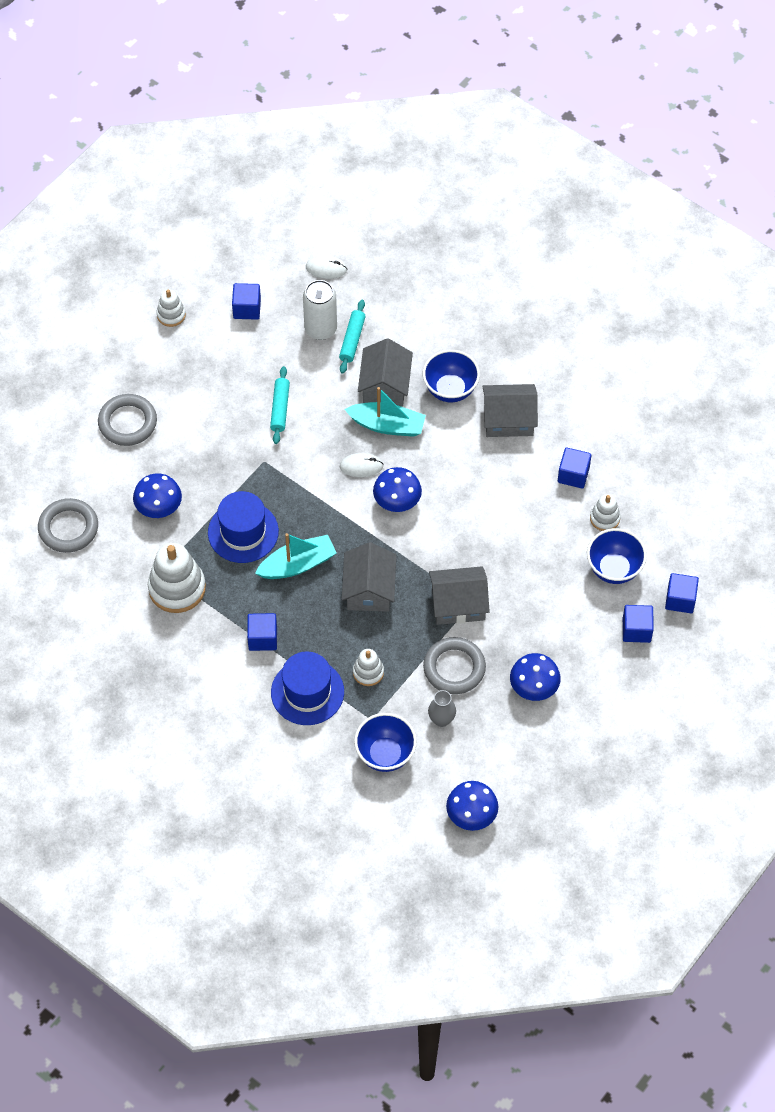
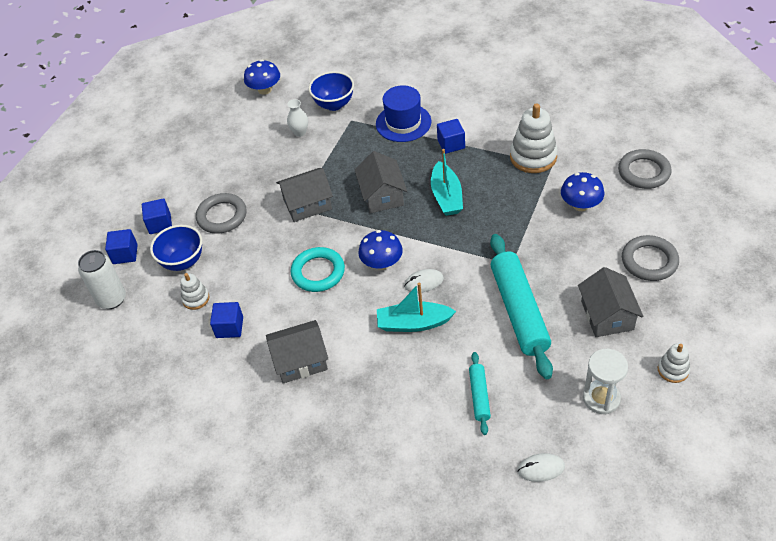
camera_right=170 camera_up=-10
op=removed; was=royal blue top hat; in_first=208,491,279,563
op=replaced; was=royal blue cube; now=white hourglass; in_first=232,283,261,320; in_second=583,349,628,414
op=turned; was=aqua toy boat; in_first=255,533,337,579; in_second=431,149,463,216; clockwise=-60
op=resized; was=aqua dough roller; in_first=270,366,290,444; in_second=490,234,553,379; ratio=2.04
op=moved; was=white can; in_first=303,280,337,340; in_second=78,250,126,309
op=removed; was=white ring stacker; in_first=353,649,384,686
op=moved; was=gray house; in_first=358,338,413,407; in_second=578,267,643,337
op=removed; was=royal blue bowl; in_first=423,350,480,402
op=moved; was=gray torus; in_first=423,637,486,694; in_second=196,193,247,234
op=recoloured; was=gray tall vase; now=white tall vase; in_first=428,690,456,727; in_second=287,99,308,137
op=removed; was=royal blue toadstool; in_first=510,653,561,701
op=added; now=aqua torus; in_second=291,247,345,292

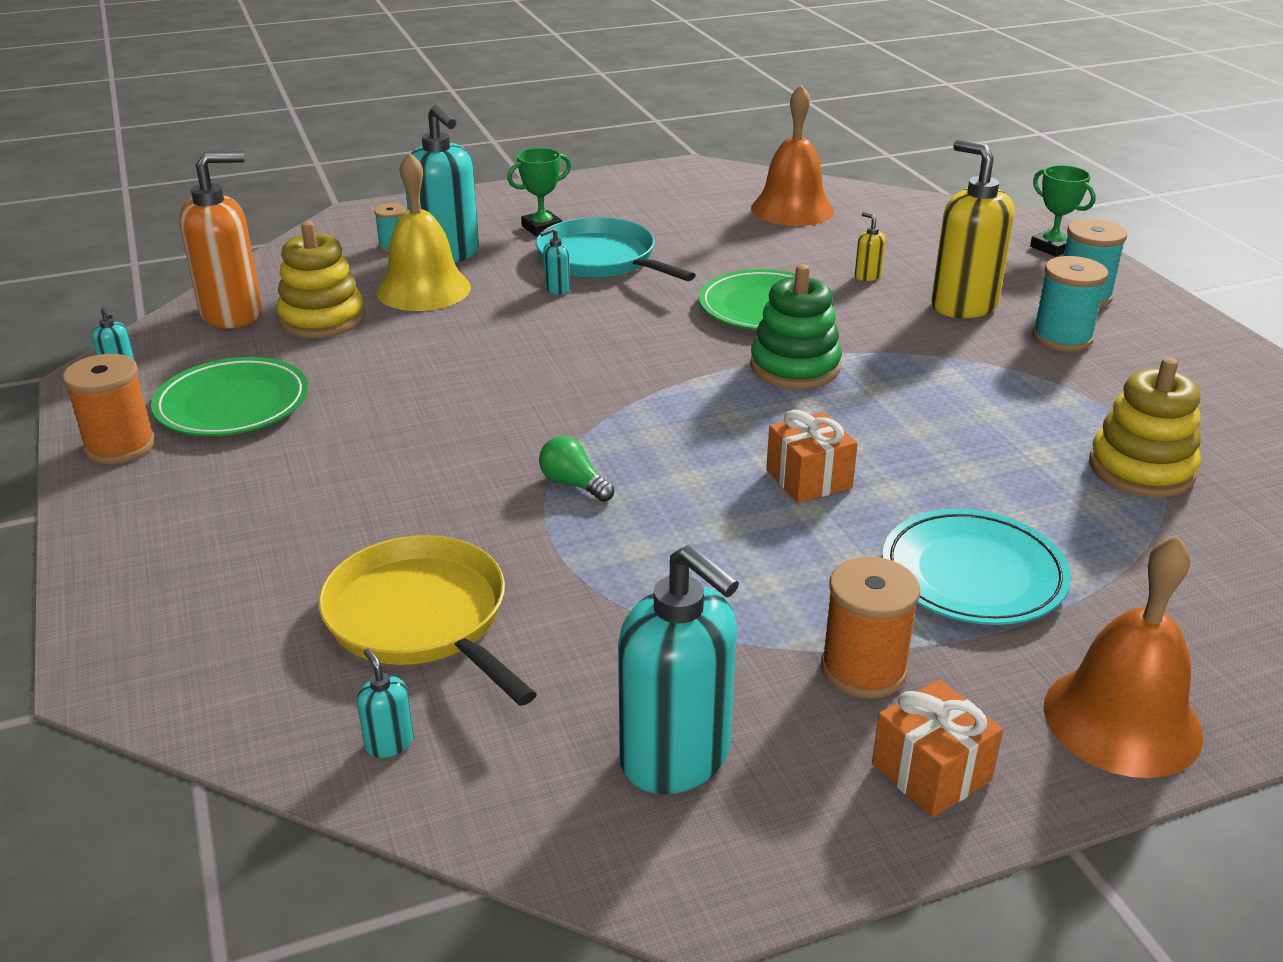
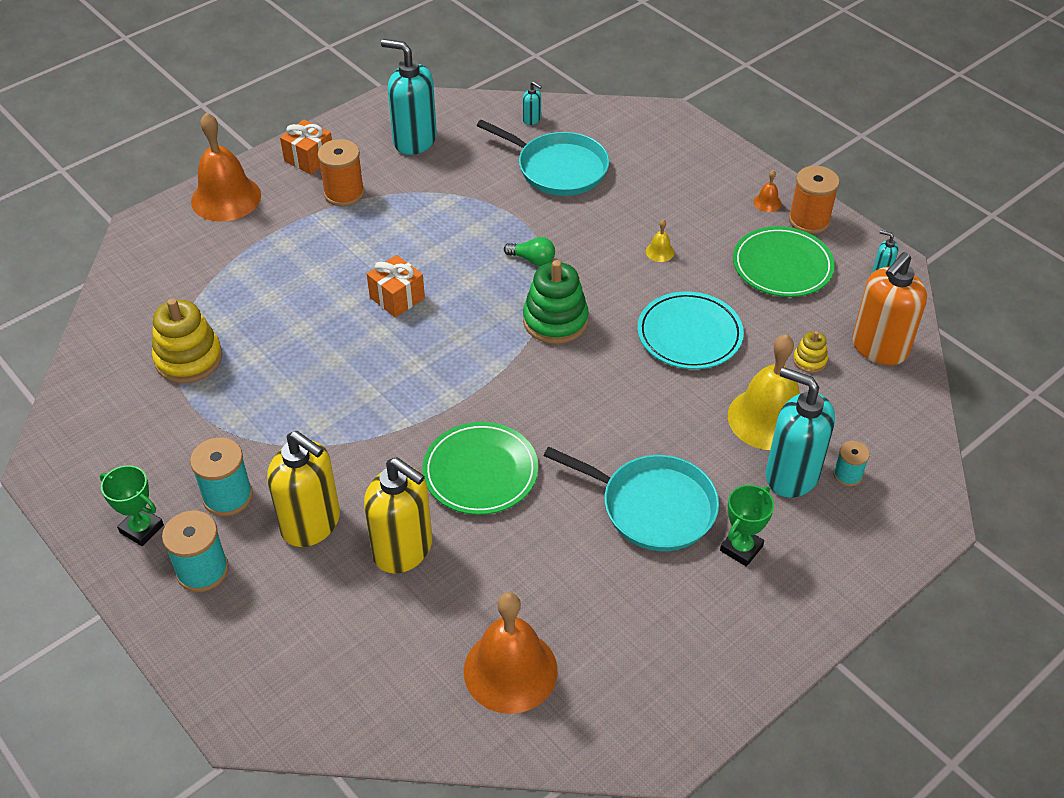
camera_right=160 camera_up=15
op=resized; was=bright yellow ring stacker; in_first=276,221,365,338; in_second=793,331,828,373; ratio=0.5
op=recoloured; was=bright yellow frying pan; now=aqua frying pan; in_first=318,535,537,706; in_second=477,119,609,196
op=removed; was=aqua soap dispenser; in_first=540,227,570,294
op=moved; was=emerald ring stacker; in_first=750,264,842,389; in_second=523,260,589,344
op=resized; was=bright yellow soap dispenser; in_first=855,212,886,281; in_second=364,457,432,574; ratio=2.42
op=moved; was=aqua dinner plate; in_first=882,509,1071,625; in_second=637,291,744,369
op=moved; was=emerald trophy; in_first=1030,165,1096,257; in_second=100,465,164,546
op=added; now=bright yellow school bell; in_second=646,219,675,262
op=added; now=orange-coloured school bell; in_second=753,170,781,212

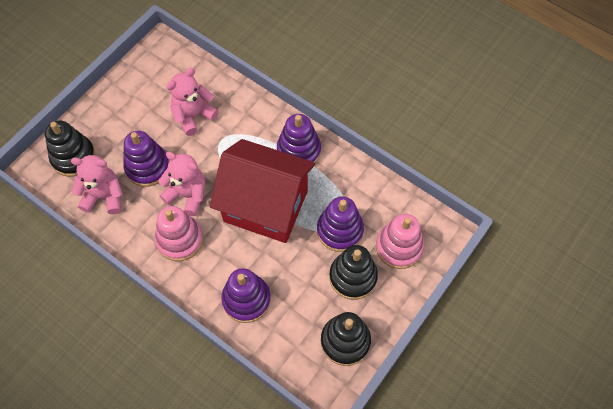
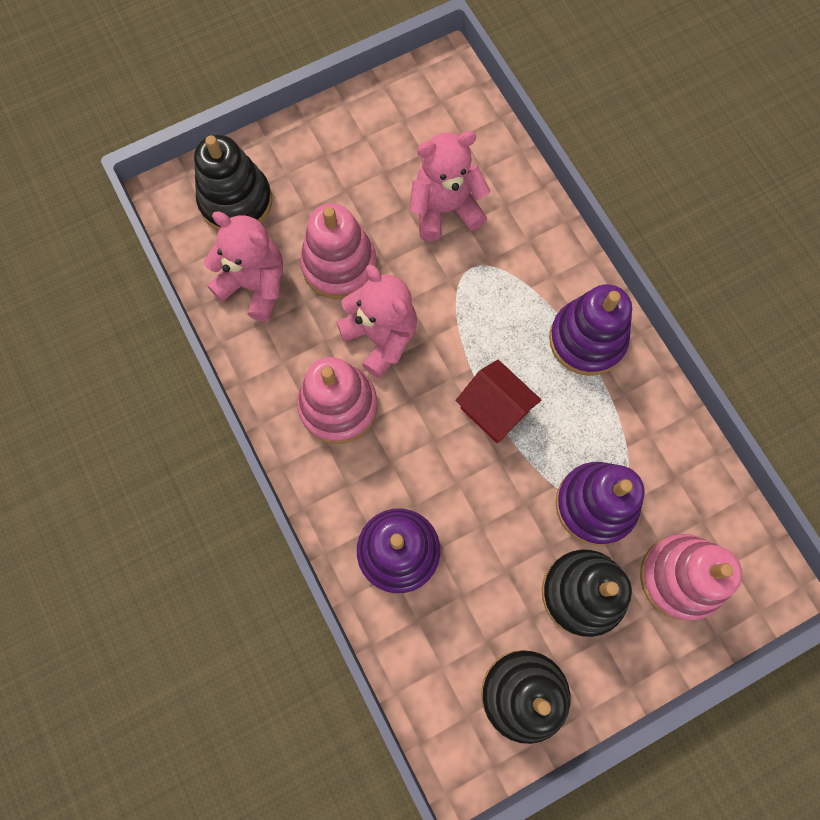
camera_right=25 camera_up=10
op=recoloured; was=royal purple ring stacker; now=rosy ring stacker; in_first=123,131,169,187; in_second=300,203,377,299
op=resized; was=scarlet house; in_first=210,139,315,243; in_second=456,360,541,443; ratio=0.44

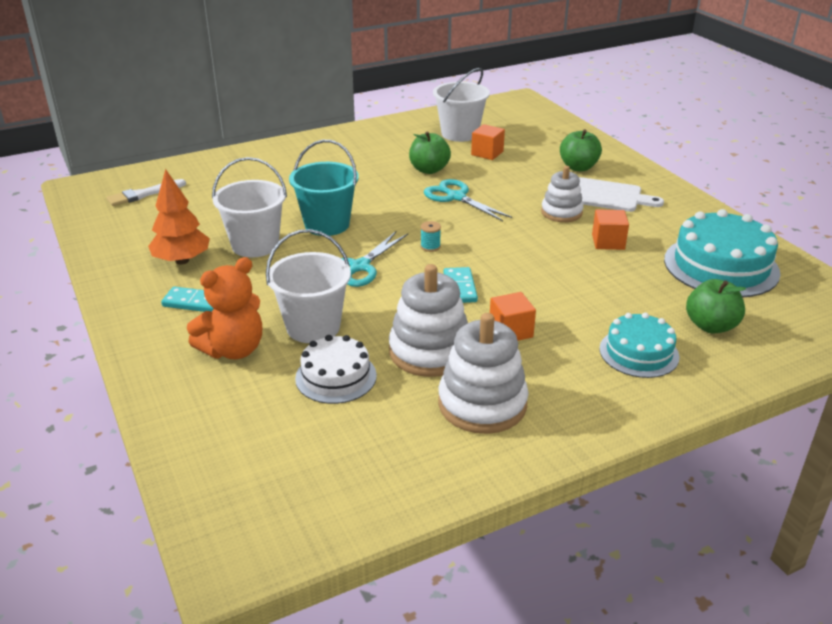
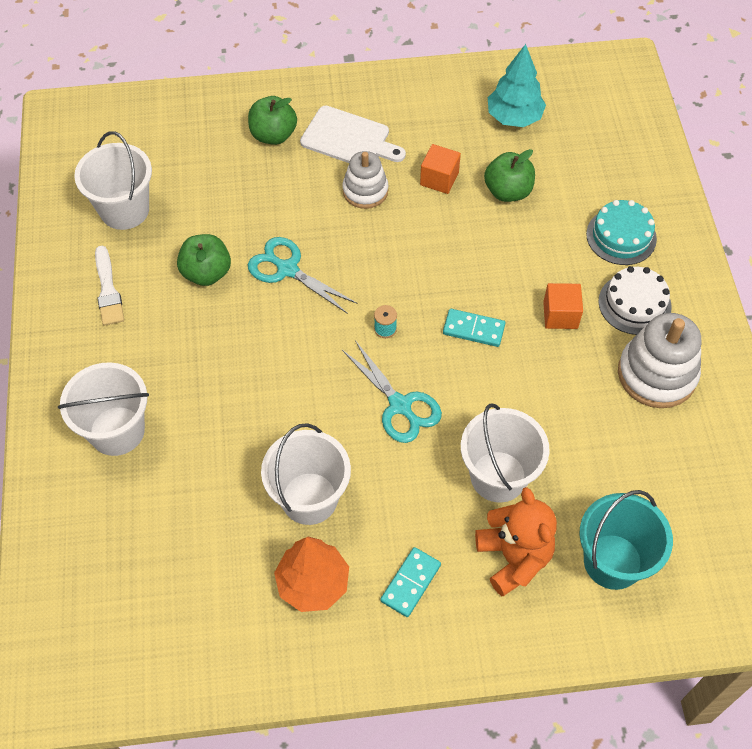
camera_right=-70 camera_up=25
op=moved; was=white paint brush; in_first=106,179,186,206; in_second=95,246,124,326
op=moved; was=aqua pail; in_first=289,140,359,236; in_second=580,490,673,590
op=moved; was=white cake; in_first=295,335,377,404; in_second=599,266,672,335
op=removed; was=white ring stacker; in_first=389,264,468,377
op=turned; was=aqua shears; in_first=424,179,512,221; in_second=248,237,357,314; clockwise=60
op=removed; was=orange-coloured cube; in_first=471,124,505,160
op=turned; was=white cutting board; in_first=579,177,664,212; in_second=300,106,406,163; clockwise=75
op=replaced; was=aqua cake; now=aqua toy tree; in_first=664,209,781,297; in_second=488,44,546,127
op=moved; was=emerald apple fruit; in_first=686,279,746,333; in_second=484,149,535,202
op=added; now=white pail; in_second=58,362,149,456

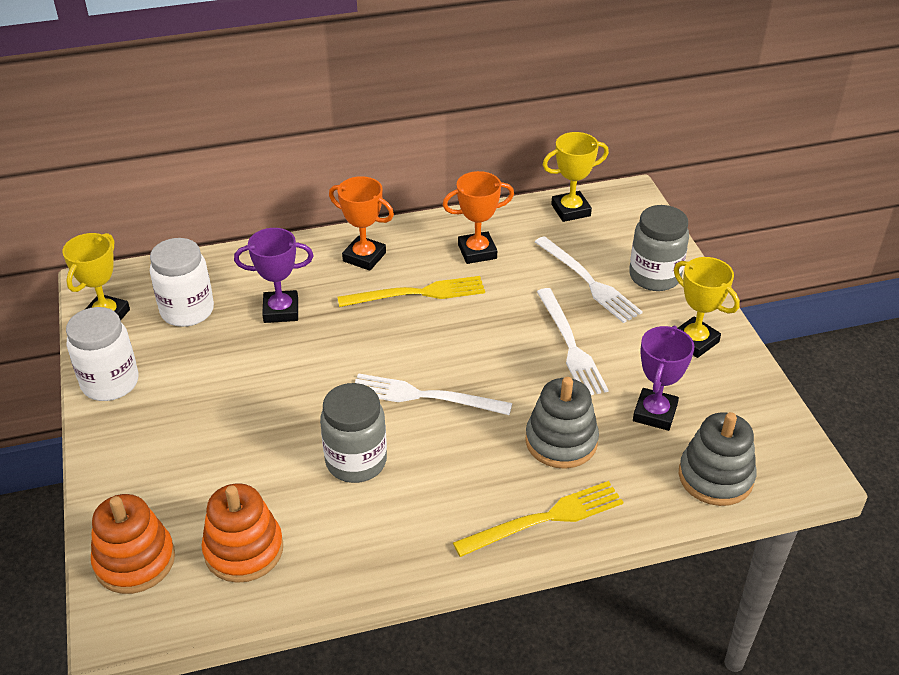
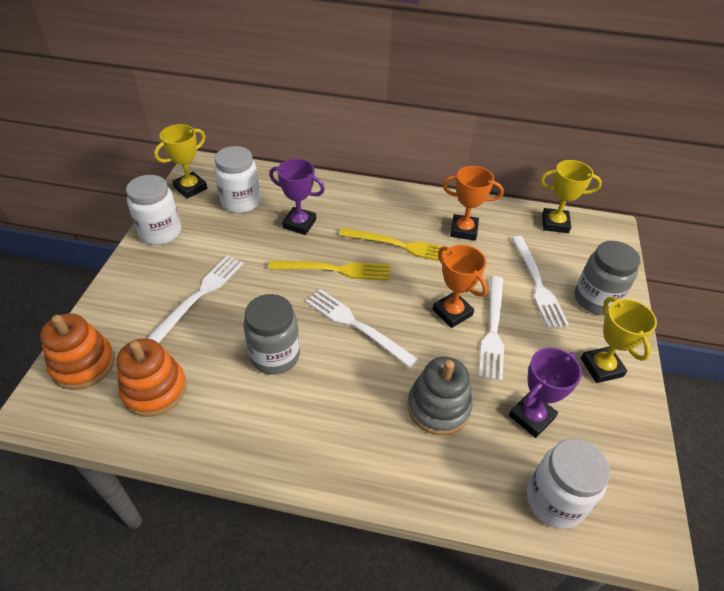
camera_right=25 camera_up=5
op=moved; was=orange-coloured trophy; in_first=329,176,394,271; in_second=432,245,488,328
op=moved; was=bright yellow table fork; in_first=453,481,623,557; in_second=268,260,390,280
op=replaced; was=gray ring stacker; now=white preserve jar; in_first=679,412,756,506; in_second=527,439,610,529
op=added; now=white table fork; in_second=148,256,243,343

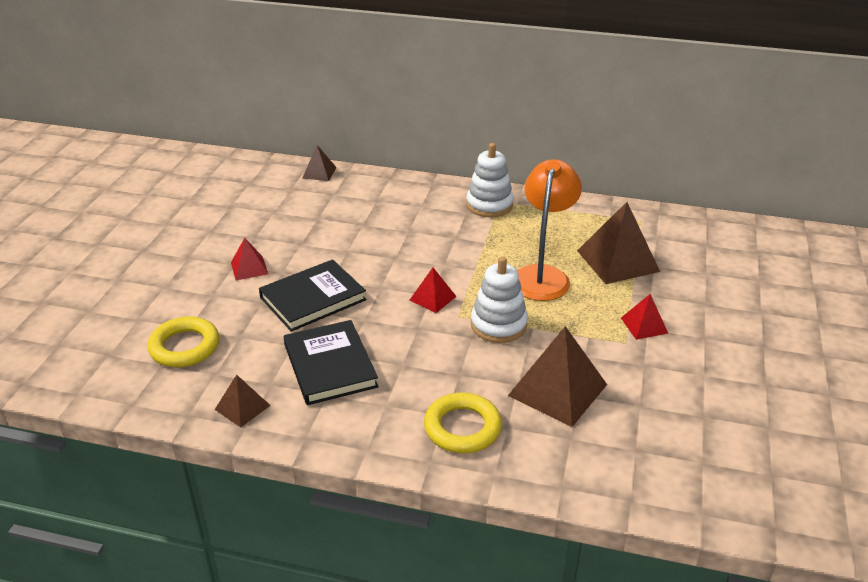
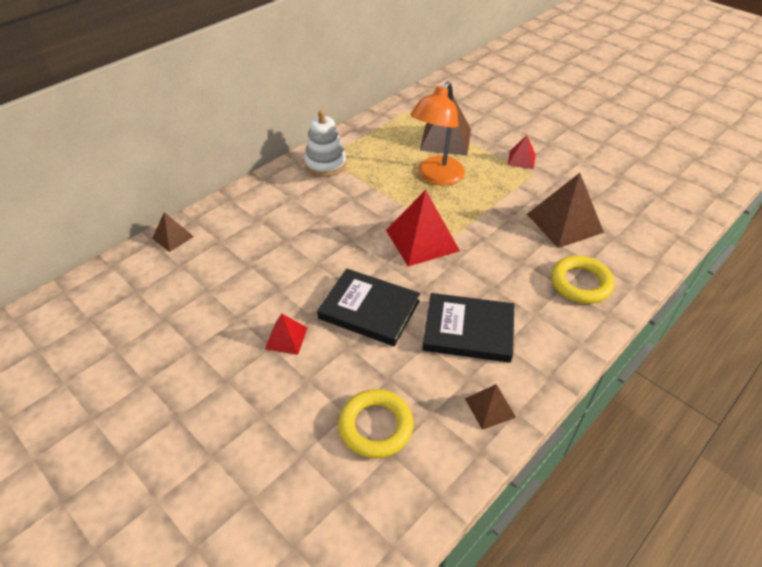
camera_right=-60 camera_up=10
op=turned; was=jet-black hardcover; in_first=259,259,366,332; in_second=317,269,420,346; clockwise=-60
op=resized; was=scarlet solid pyramid; in_first=410,268,457,313; in_second=386,190,460,267; ratio=1.9
op=removed; was=white ring stacker; in_first=471,256,528,343
op=turned; was=orange-coloured reading lamp; in_first=517,159,582,301; in_second=410,81,465,186; clockwise=-105

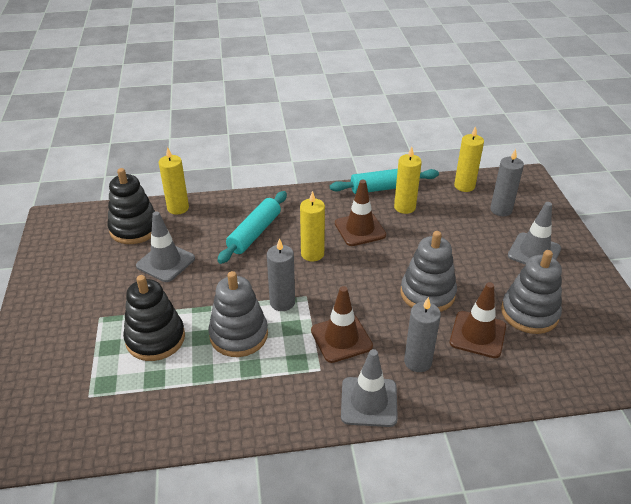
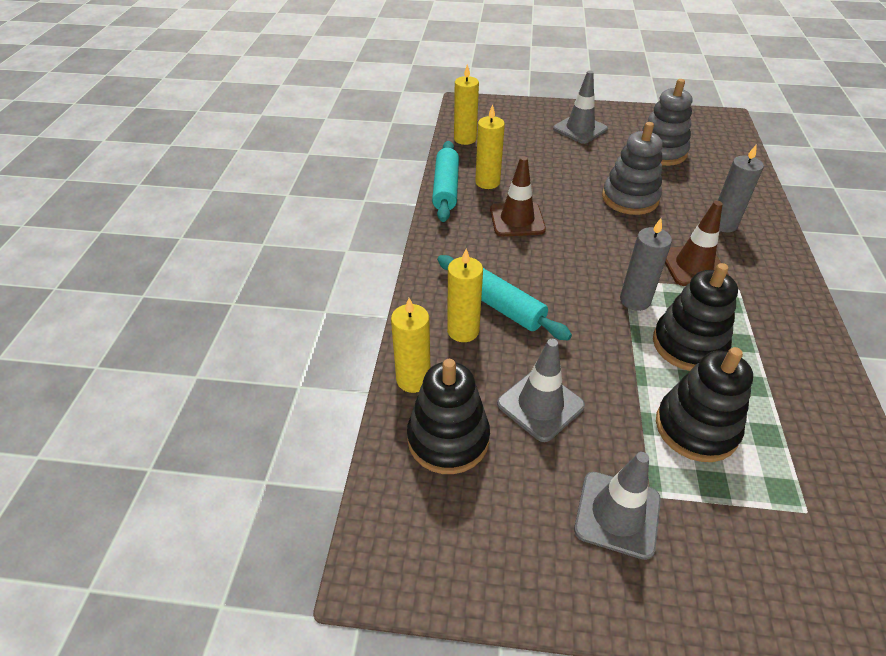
camera_right=-75 camera_up=5
op=recoloured; was=gray ring stacker; now=jet-black ring stacker; in_first=208,271,268,357; in_second=653,263,738,371
op=moved; was=bright yellow pillar candle; in_first=300,191,325,261; in_second=447,249,483,342
op=moved; was=gray road cone; in_first=341,349,398,427; in_second=574,452,661,560
op=removed; was=russet road cone; in_first=450,282,506,358
op=removed; was=gray pillar candle; in_first=490,149,524,216

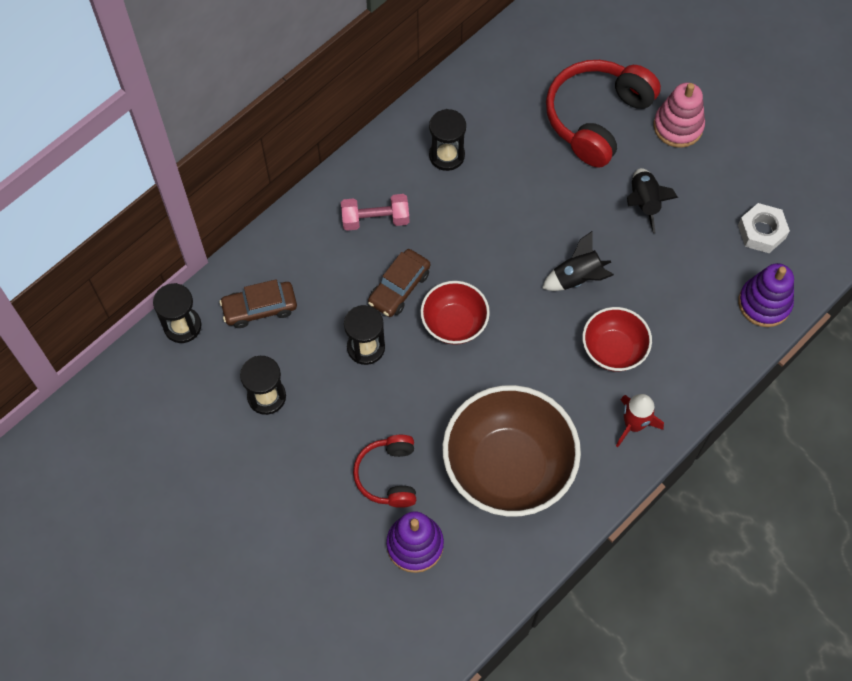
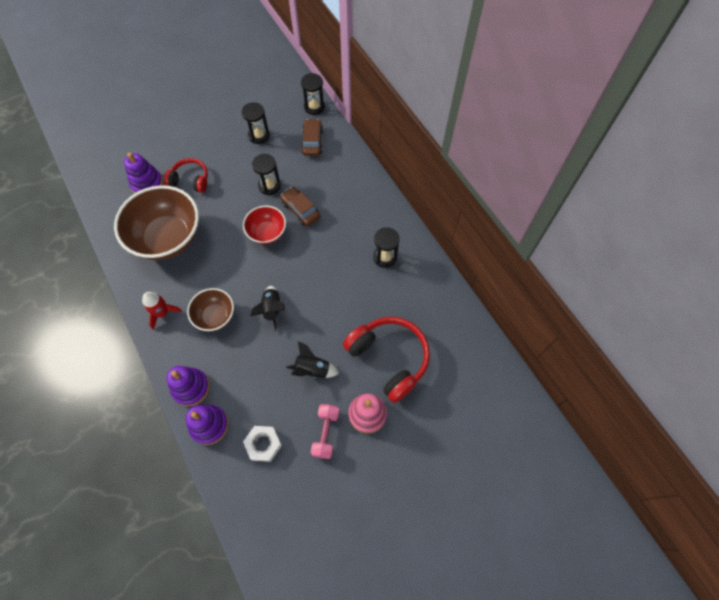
camera_right=105 camera_up=0
op=moved; was=rosy dumbbell; in_first=341,194,409,231; in_second=311,404,340,459
op=recoloured; was=scarlet bowl; now=russet bowl; in_first=582,307,652,372; in_second=187,288,234,331
op=added; now=royal purple ring stacker; in_second=167,366,210,406

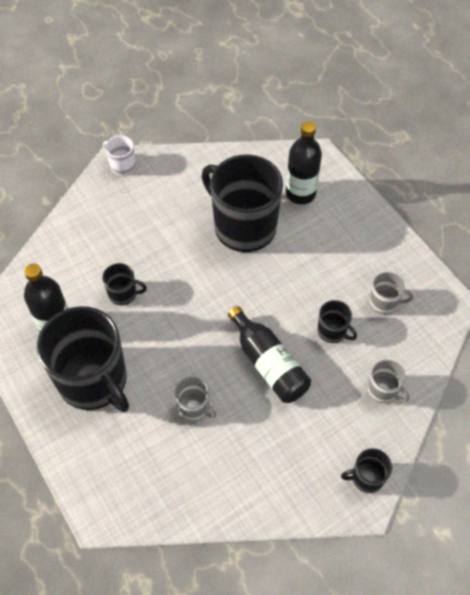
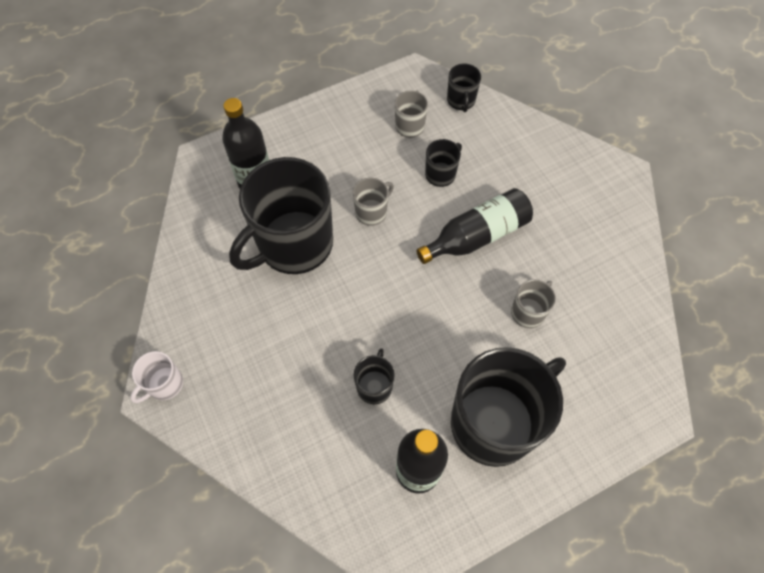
camera_right=-85 camera_up=5
op=moved; was=jet-black tea mug; in_first=341,448,392,493; in_second=447,63,481,112
op=moved; was=gray tea mug; in_first=367,360,409,403; in_second=353,178,394,226

